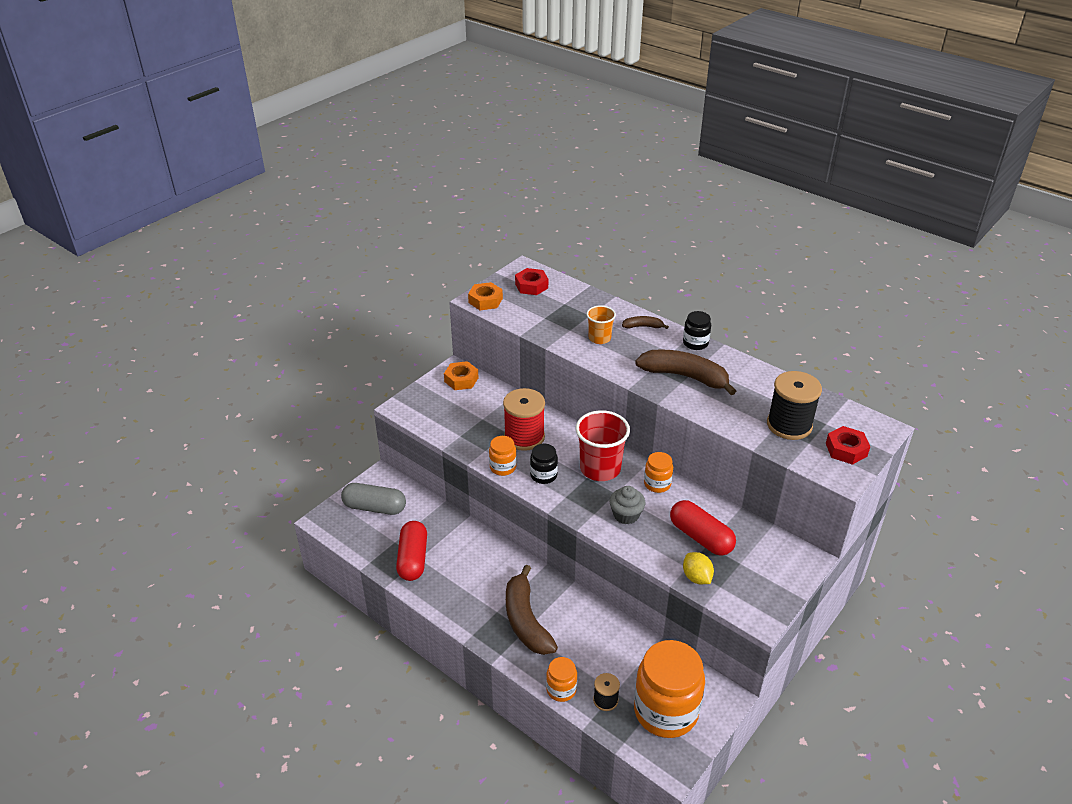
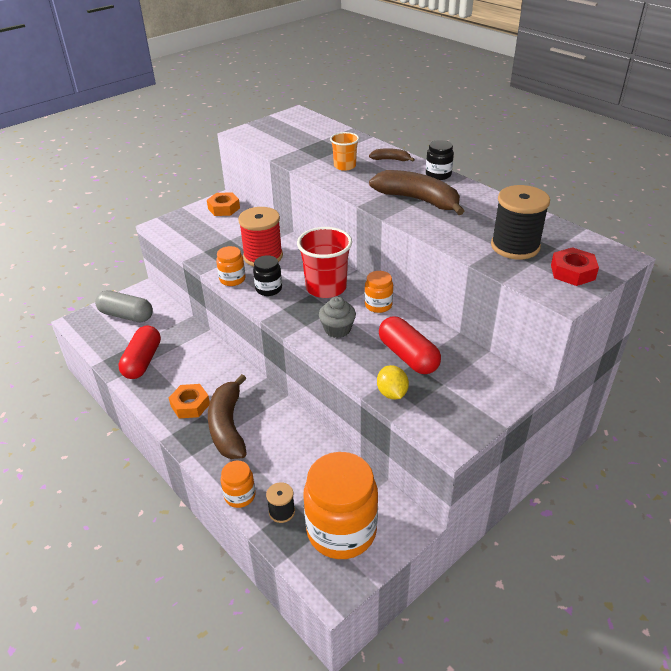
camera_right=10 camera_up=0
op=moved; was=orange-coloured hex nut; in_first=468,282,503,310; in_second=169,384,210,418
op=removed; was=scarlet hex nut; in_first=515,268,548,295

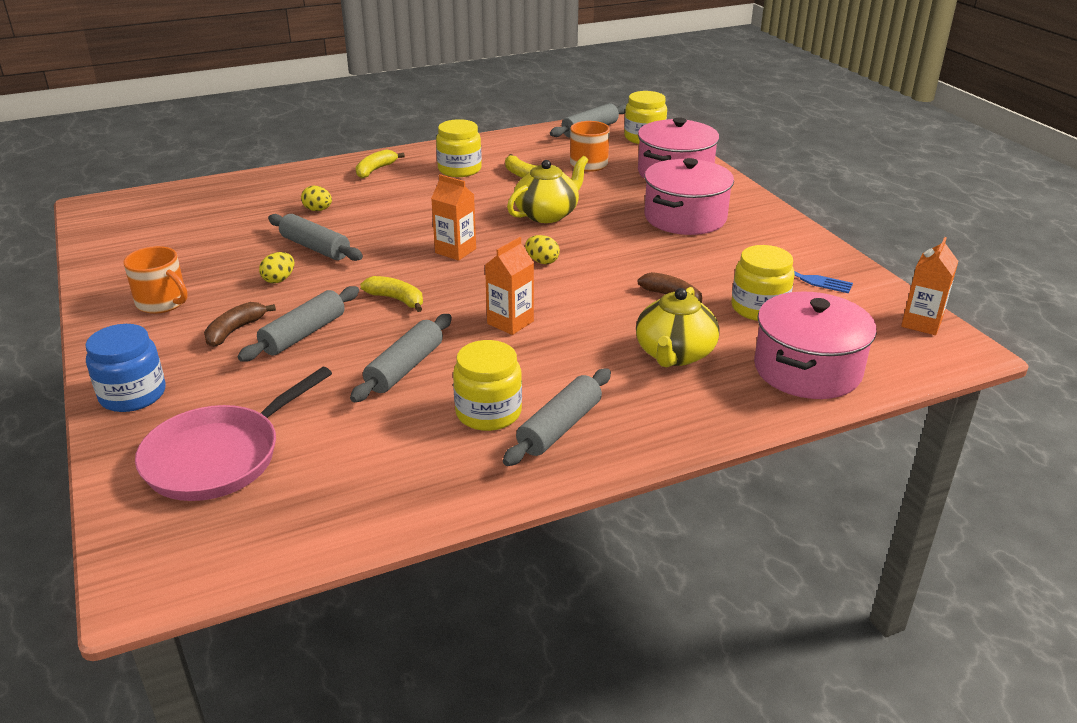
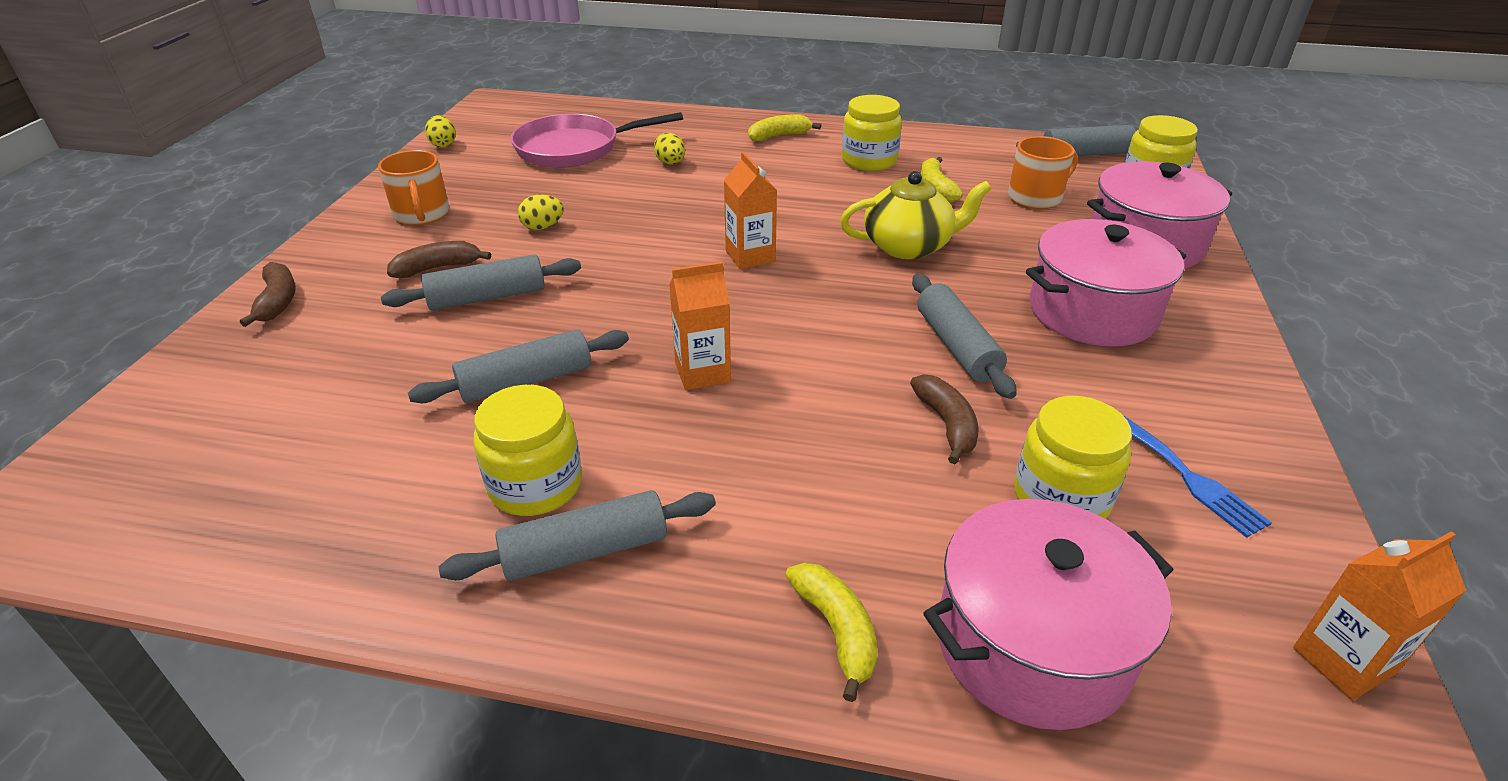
camera_right=35 camera_up=5
op=replaced; was=royal blue preserve jar; now=russet toy banana; in_first=86,324,165,412; in_second=240,262,296,327
op=moved; was=rosy frying pan; in_first=135,367,332,501; in_second=511,112,683,168
op=moved; was=gray dough roller; in_first=268,214,363,261; in_second=912,274,1017,399
op=moved; was=bright yellow toy banana; in_first=360,276,423,312; in_second=786,563,878,702
op=moved; was=bright yellow egg shape; in_first=525,235,560,264; in_second=425,115,456,147
op=removed; was=bright yellow china teapot; in_first=636,287,720,367

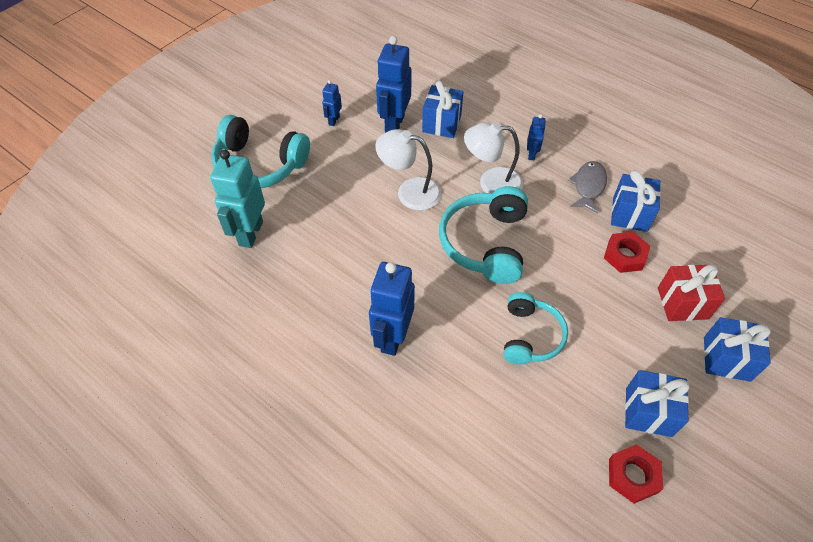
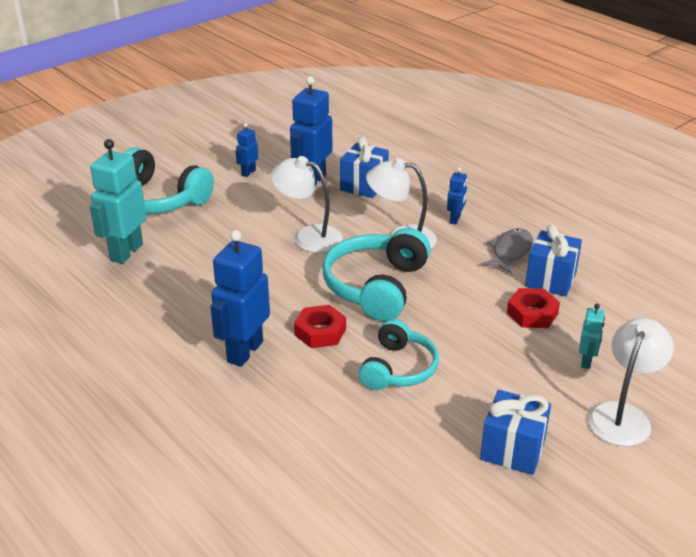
camera_right=10 camera_up=-20
op=moved; was=scarlet hex nut; in_first=609,444,663,504; in_second=294,305,346,348
op=replaced; was=scarlet present; now=aqua robot figure; in_first=658,264,725,321; in_second=579,304,605,369
op=replaced; was=royal blue present; now=white reading lamp; in_first=704,317,771,382; in_second=587,318,674,446

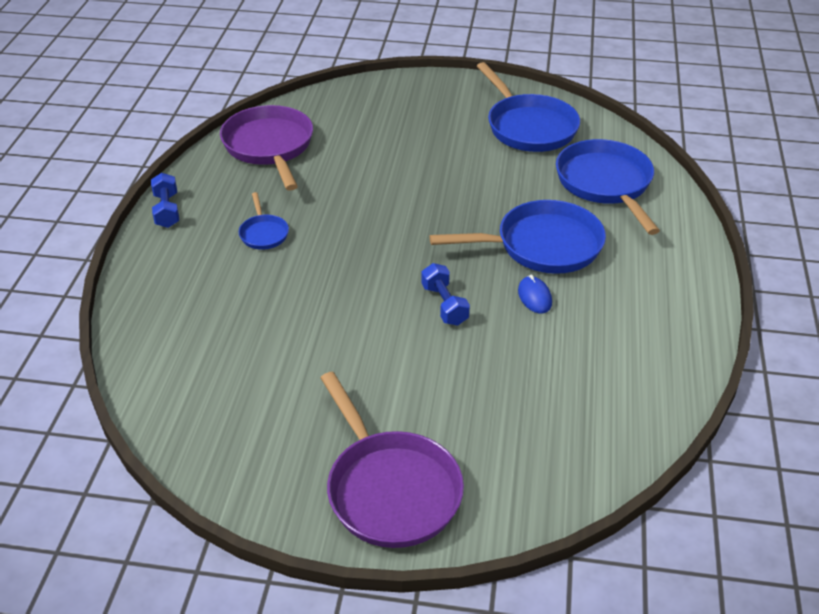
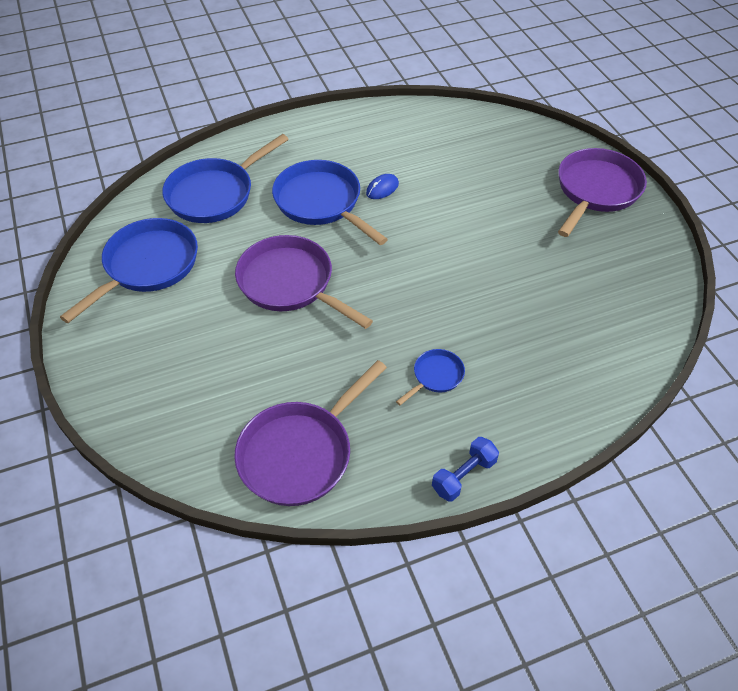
camera_right=-120 camera_up=10
op=removed; was=royal blue dumbbell; in_first=421,263,470,326
op=added; now=royal purple frying pan; in_second=235,235,373,329

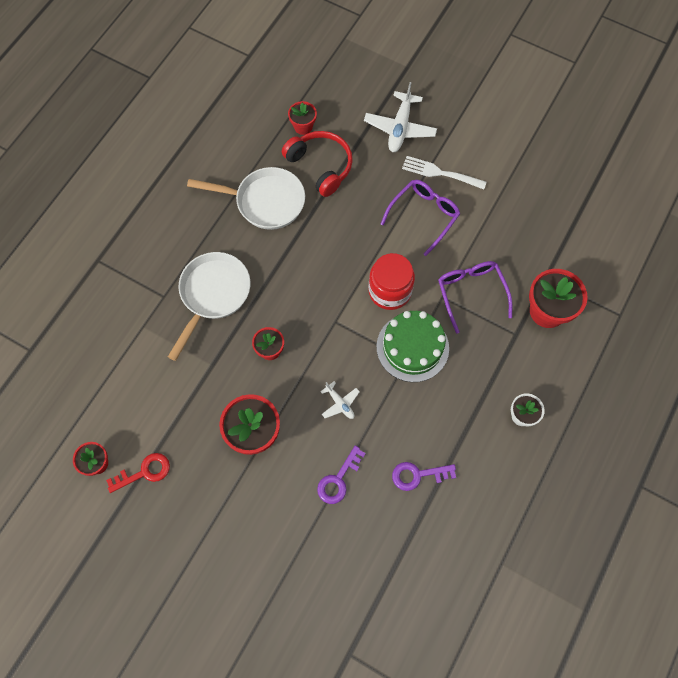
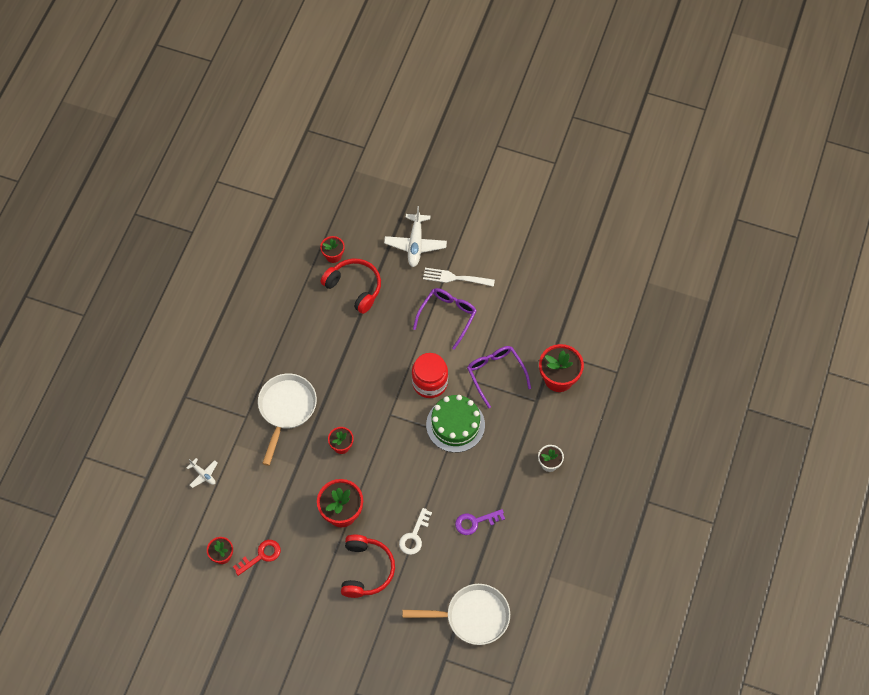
camera_right=-10 camera_up=-5
op=moved; was=white frying pan; in_first=187,167,305,230; in_second=402,584,510,645
op=recoloured; was=royal purple latchkey; now=white latchkey; in_first=317,446,366,504; in_second=399,508,432,555
op=moved; was=white plane; in_first=320,381,360,419; in_second=186,458,217,488
op=added; now=scarlet headset; in_second=341,534,395,598

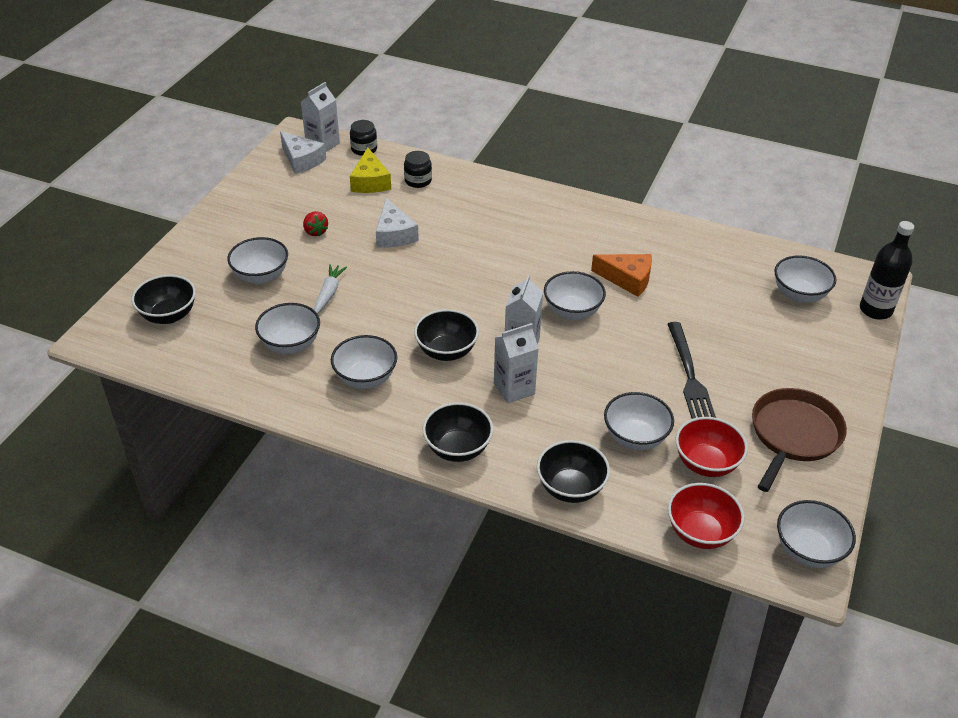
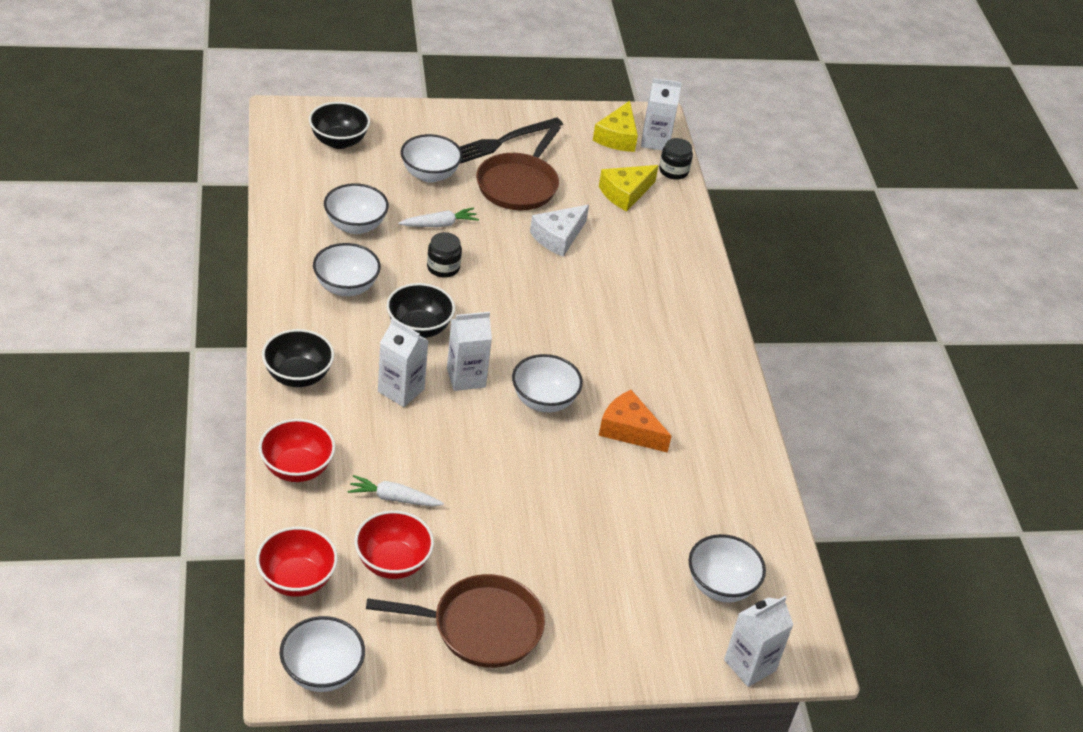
camera_right=55 camera_up=0
op=recoloured; was=white cheese; now=bright yellow cheese; in_first=280,131,326,174; in_second=593,101,638,152
op=replaced; was=scarlet berry; now=russet frying pan; in_first=303,211,328,236; in_second=476,124,561,210
op=moved; was=jet-black preserve jar; in_first=404,151,432,188; in_second=427,232,462,278
op=recoloured; was=jet-black bowl; now=scarlet bowl; in_first=537,440,610,503; in_second=259,419,335,482
op=turned; was=orange-coloured cheese; in_first=591,254,652,297; in_second=599,390,671,453; clockwise=135
op=replaced; was=white bowl; now=white carrot; in_first=604,392,674,450; in_second=347,475,444,507
op=moved; was=jet-black table fork; in_first=667,322,716,419; in_second=460,117,563,163
op=replaced; was=jet-black bottle; now=white juice carton; in_first=860,221,914,320; in_second=724,596,793,687

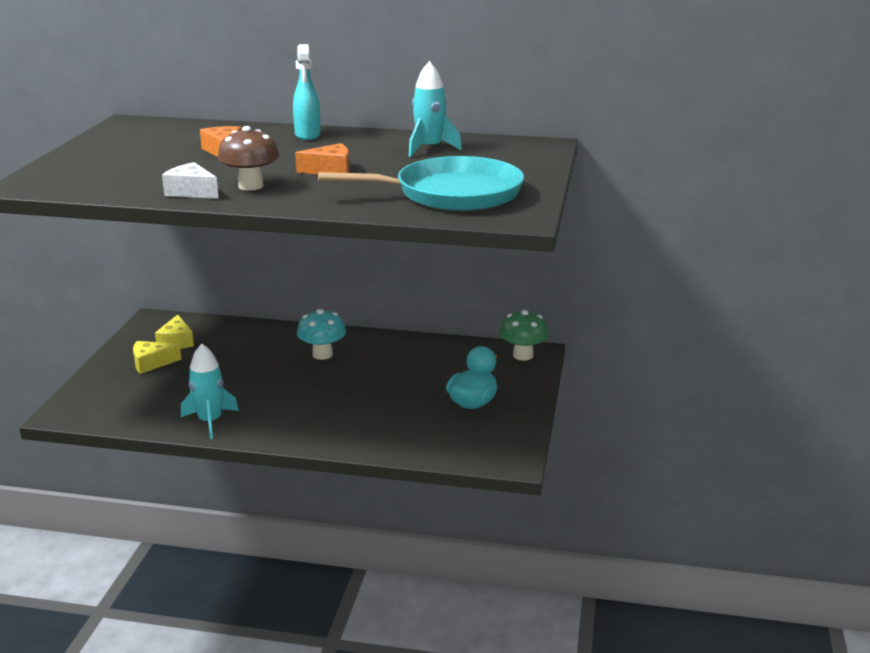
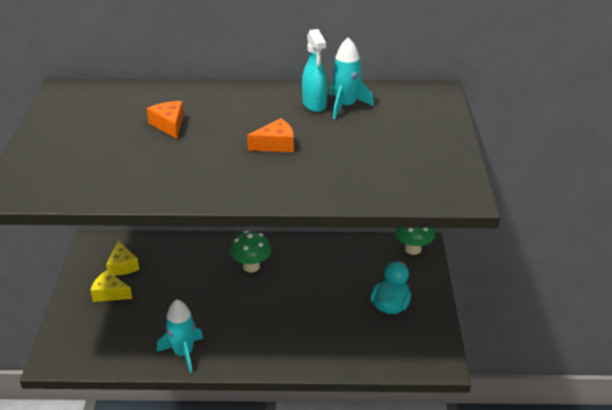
camera_right=-10 camera_up=10
op=turned; was=bright yellow cheese; in_first=133,341,182,374; in_second=90,270,132,302; clockwise=45
op=removed; was=white cheese; in_first=162,162,219,199
op=removed; was=russet toadstool; in_first=218,126,279,191
op=moved; was=aqua spray bottle; in_first=293,44,321,140; in_second=302,29,327,112
op=recoloured; was=aqua toadstool; now=emerald toadstool; in_first=297,309,346,360; in_second=230,231,271,273
op=removed; was=aqua frying pan; in_first=318,156,524,211

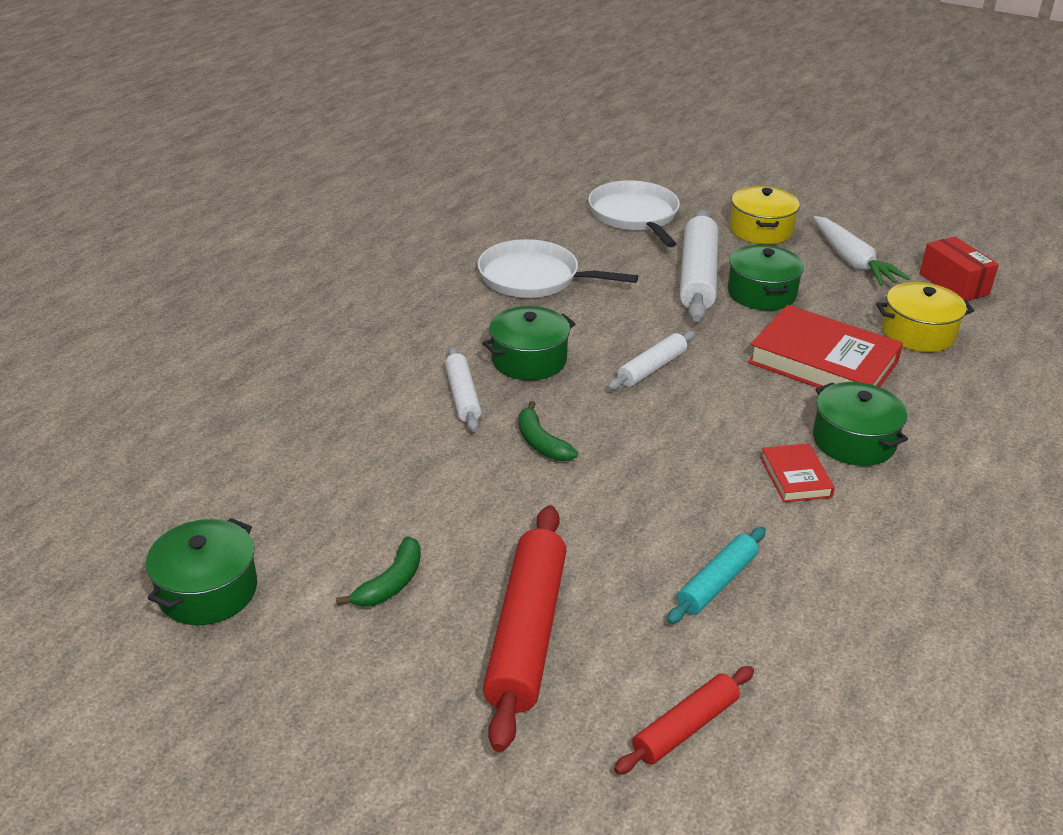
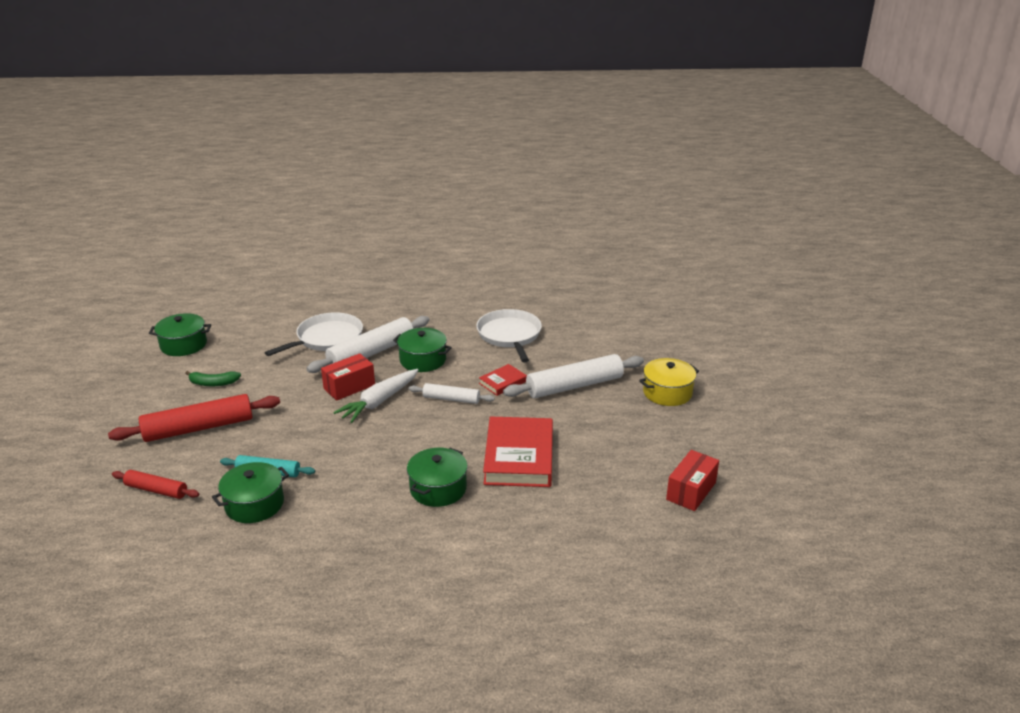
camera_right=60 camera_up=-5
op=resized; was=white dough roller; in_first=445,346,481,432; in_second=306,316,429,373; ratio=1.78
op=replaced; was=emerald toy banana; now=scarlet parcel; in_first=519,401,578,461; in_second=321,353,375,401
op=moved; was=white frying pan; in_first=588,180,680,247; in_second=265,312,363,356
op=moved; was=emerald stockpot; in_first=728,245,804,310; in_second=212,462,289,523
op=moved; was=scarlet hardcover; in_first=760,443,835,502; in_second=479,364,527,396
op=moved; was=white carrot; in_first=813,216,910,286; in_second=333,369,418,423
op=removed; was=bright yellow stockpot; in_first=876,282,974,352

